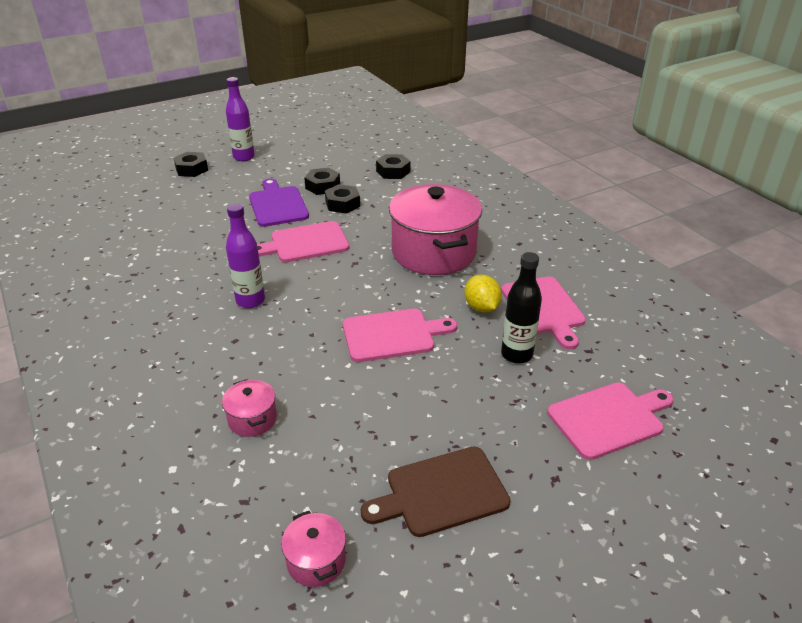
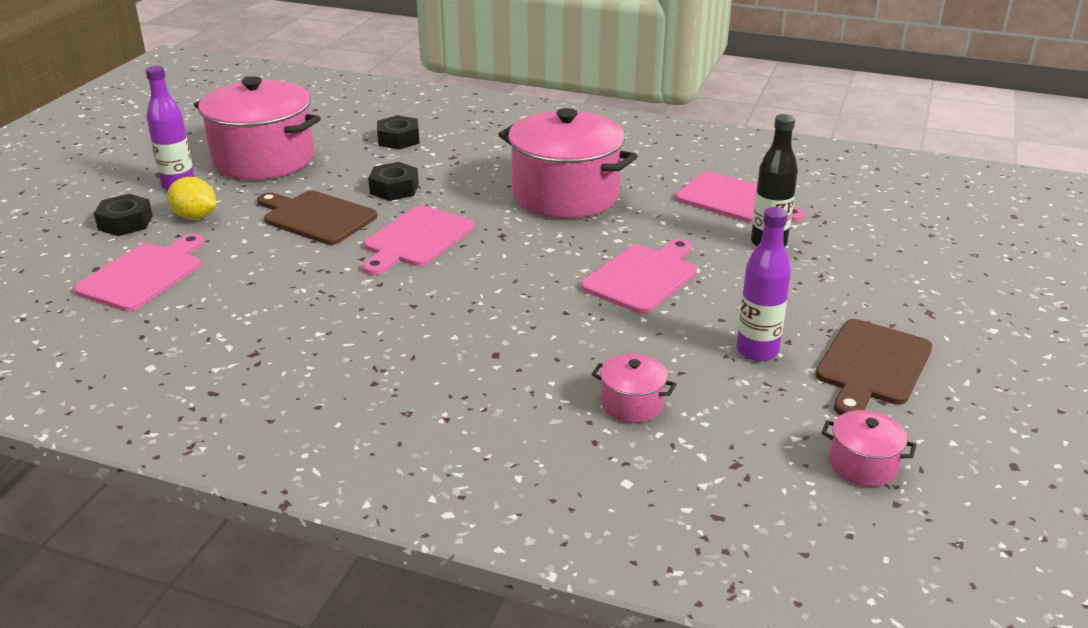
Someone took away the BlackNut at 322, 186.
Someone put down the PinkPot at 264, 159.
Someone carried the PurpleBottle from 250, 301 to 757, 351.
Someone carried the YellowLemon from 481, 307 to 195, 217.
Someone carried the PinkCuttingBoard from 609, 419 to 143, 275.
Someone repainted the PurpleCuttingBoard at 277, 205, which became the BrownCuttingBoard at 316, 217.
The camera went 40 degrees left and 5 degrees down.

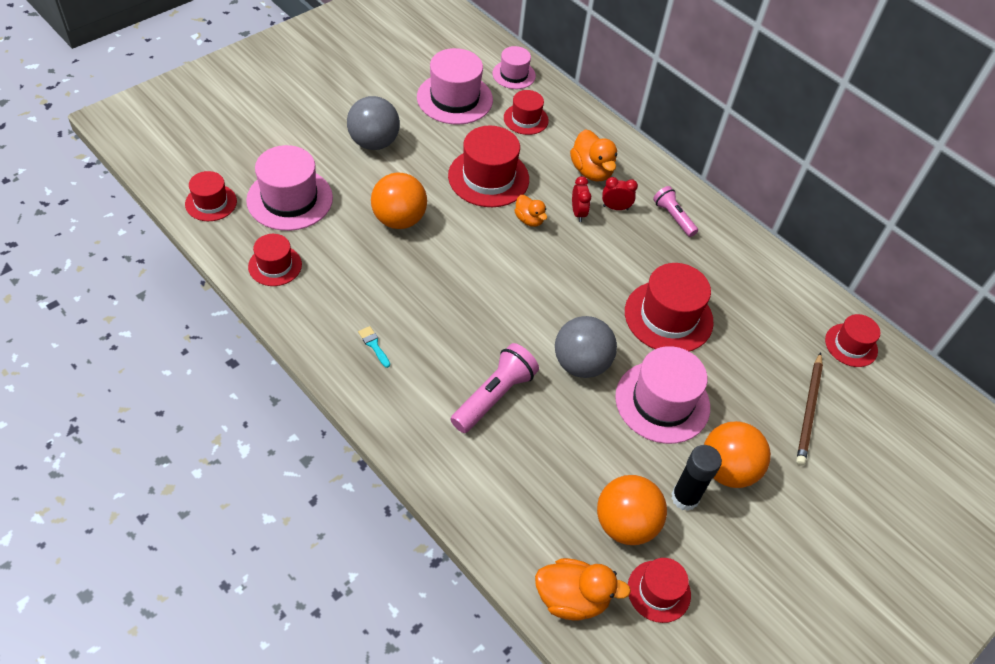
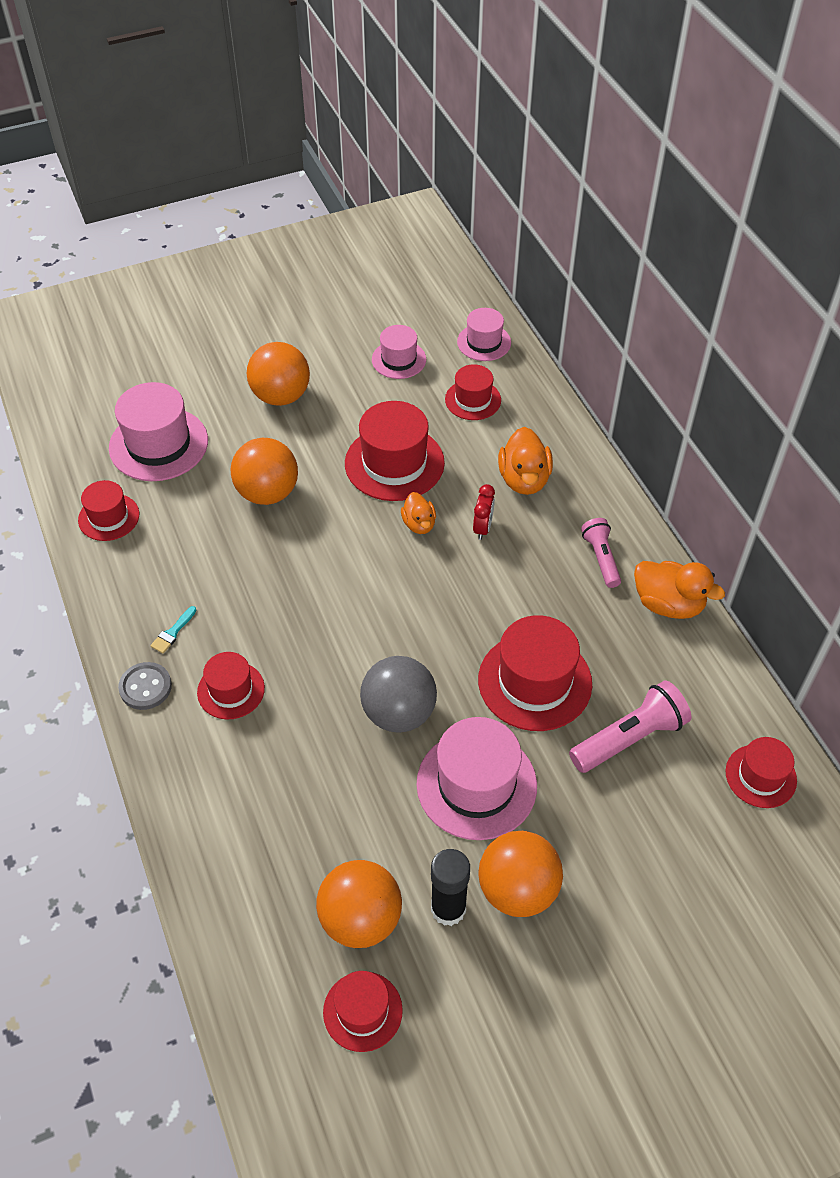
Someone took away the RedClock at 615, 207.
Someone took away the BrownPencil at 809, 410.
Someone put down the GreyButton at 145, 687.
Someone carried the RedHat from 211, 202 to 231, 690.
Someone carried the PinkFlashlight from 494, 396 to 630, 738.
Someone carried the OrangeDuck from 572, 598 to 668, 604.
Someone repainted the GreyBall at 374, 142, which became the OrangeBall at 281, 396.
Someone rotated the TurquoiseBrush at 374, 345 by 135 degrees counterclockwise.
Someone scaled the PinkHat at 454, 98 by 0.59.
The camera went 25 degrees right and 0 degrees up.

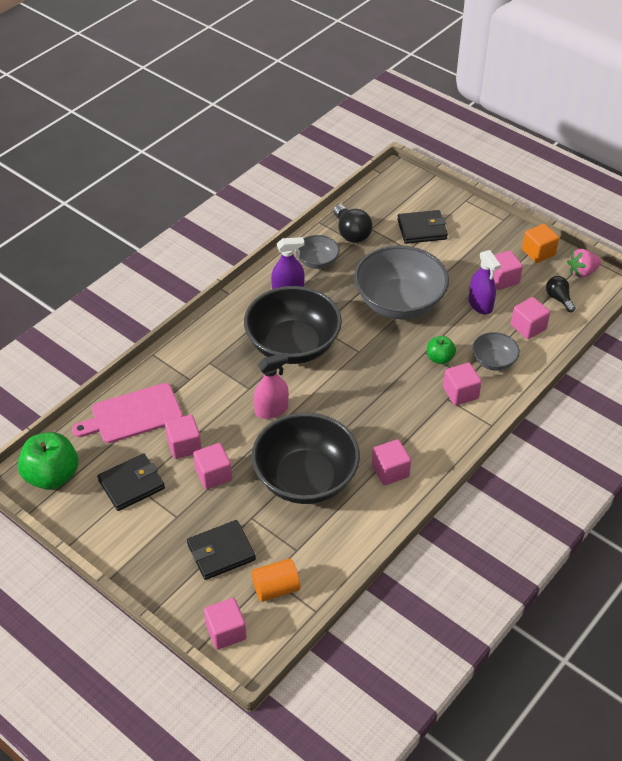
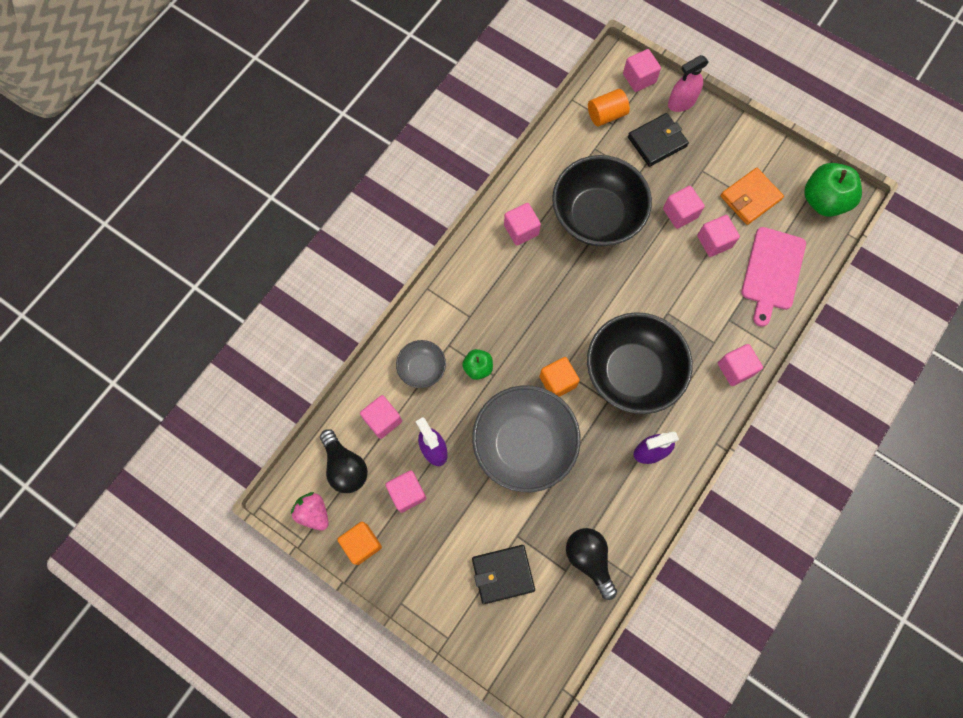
Someone took away the GreyBowl at 317, 261.
Someone put down the OrangeCube at 557, 381.
Someone carried the PinkSprayBottle from 271, 410 to 681, 102.
Someone carried the PinkCube from 460, 393 to 735, 369.
Someone repainted the BlackWallet at 131, 484, which became the OrangeWallet at 750, 198.
Someone rotated the PinkCuttingBoard at 133, 414 by 135 degrees clockwise.
Someone rotated the PinkStrawberry at 582, 272 by 105 degrees counterclockwise.
Someone scaled the BlackLightBulb at 558, 299 by 1.55.
The camera went 175 degrees right and 25 degrees up.

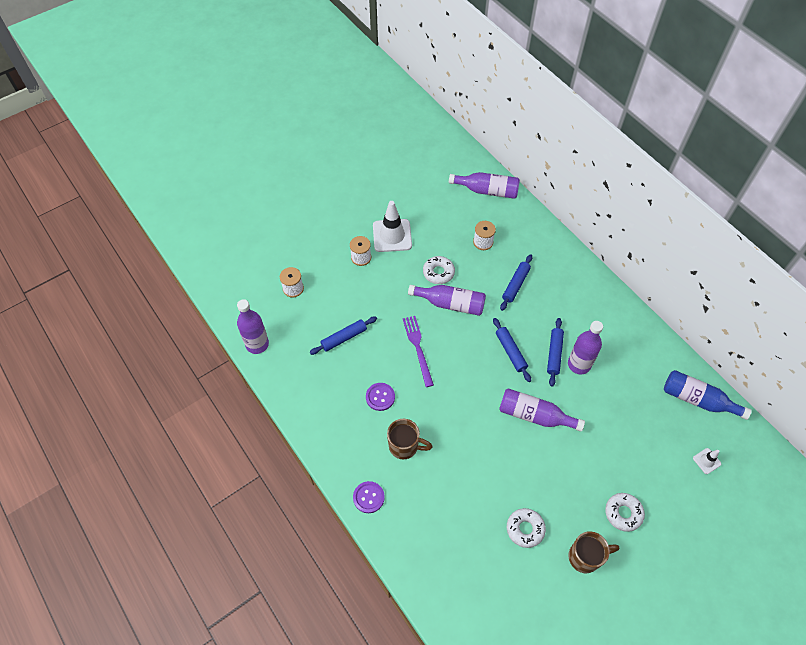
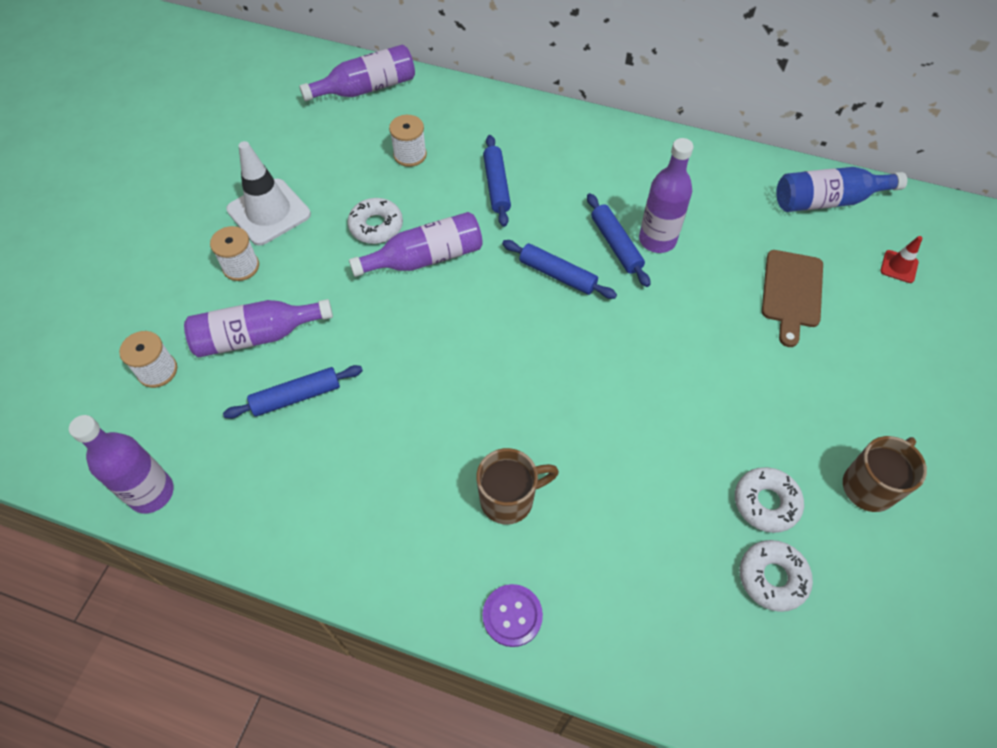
Someone took away the PurpleButton at 380, 397.
Someone took away the PurpleFork at 418, 348.
Someone put down the BrownCuttingBoard at 792, 292.
Someone carried the PurpleBottle from 534, 415 to 257, 336.
Someone carried the WhiteDonut from 623, 513 to 772, 578.
Someone repainted the WhiteTrafficCone at 706, 461, which became the RedTrafficCone at 899, 266.
Someone rotated the BlueRollingPin at 344, 338 by 45 degrees clockwise.
The camera went 35 degrees left and 0 degrees up.

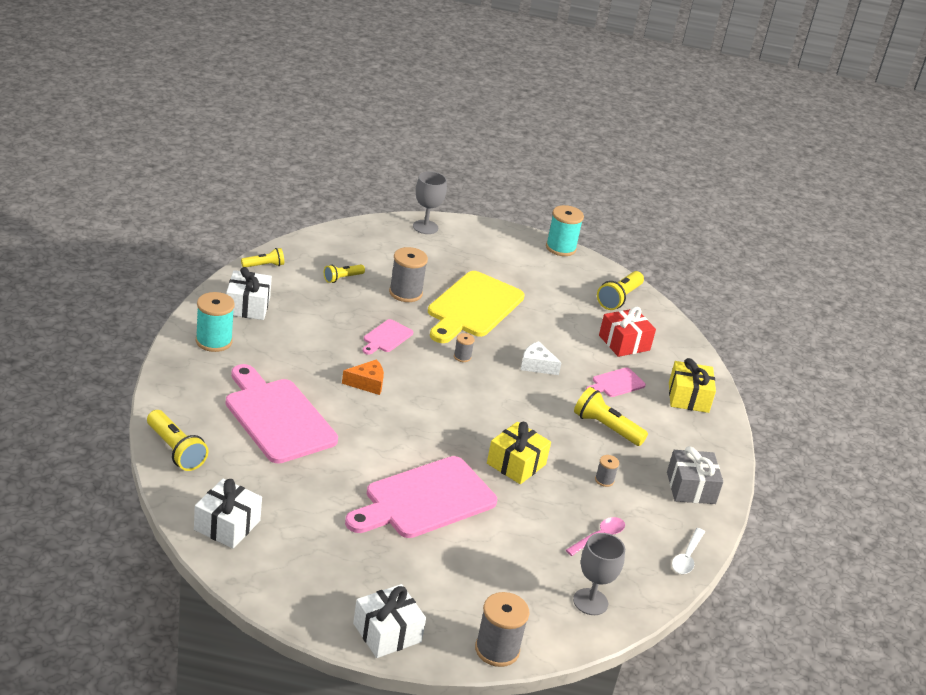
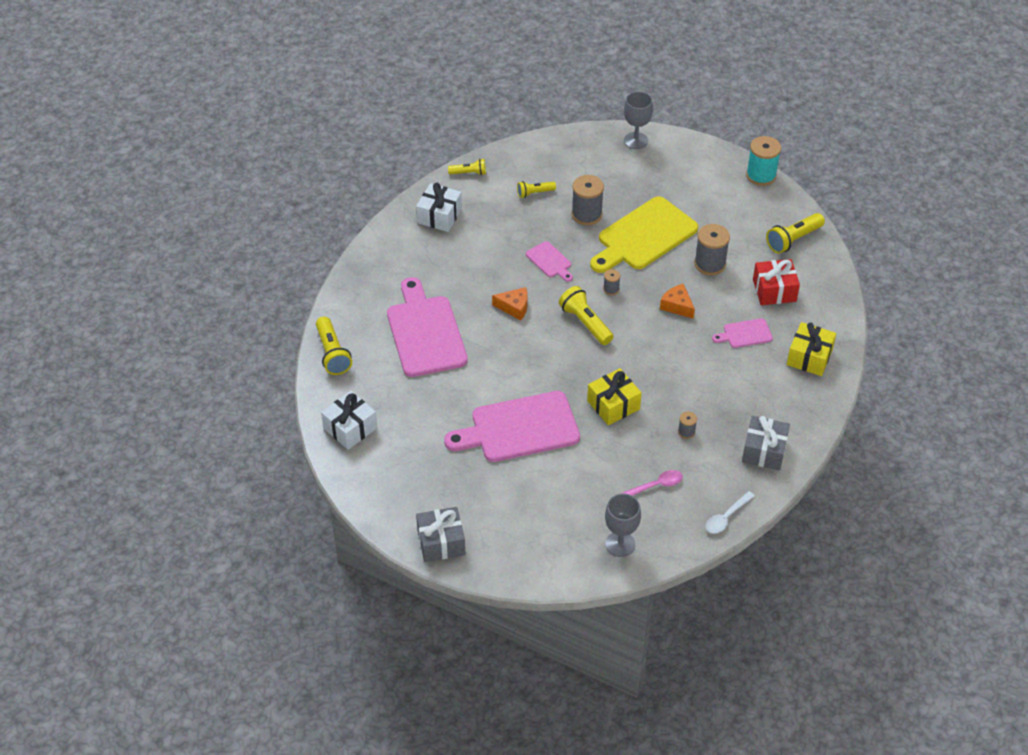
Someone took away the TurquoiseSpool at 214, 341.
Someone carried the GreySpool from 497, 649 to 710, 264.
Someone carried the YellowFlashlight from 606, 427 to 585, 323.
Someone repainted the WhiteGift at 387, 633, which became the GreyGift at 441, 542.
Someone repainted the WhiteCheese at 536, 365, which became the OrangeCheese at 677, 306.
Someone rotated the PinkCuttingBoard at 386, 337 by 90 degrees counterclockwise.
The camera went 25 degrees right and 15 degrees up.

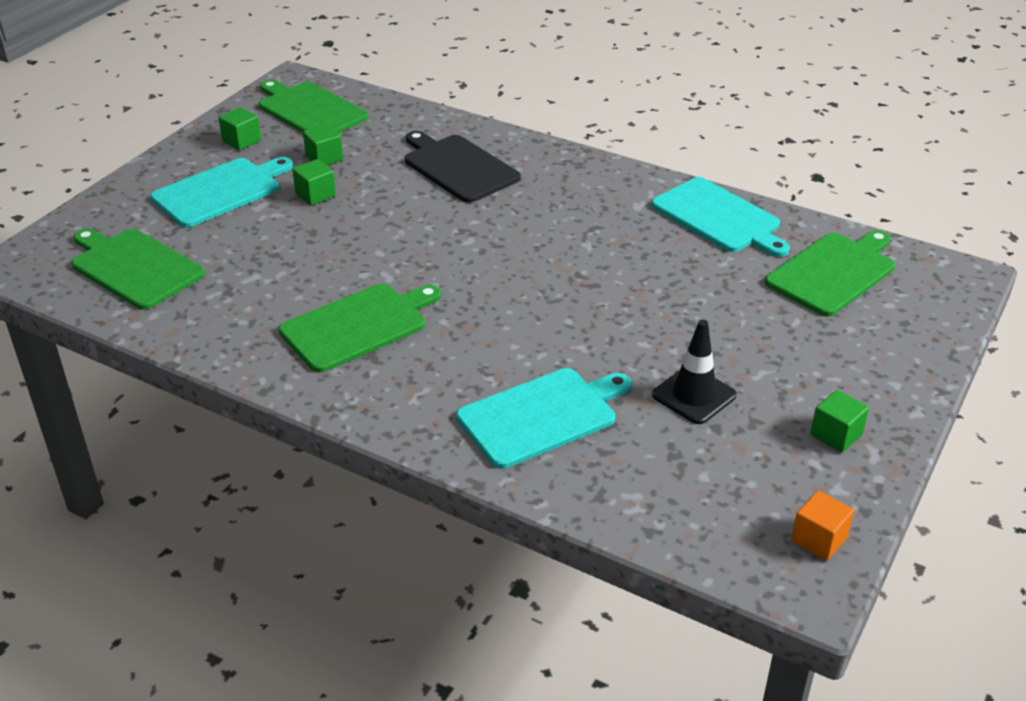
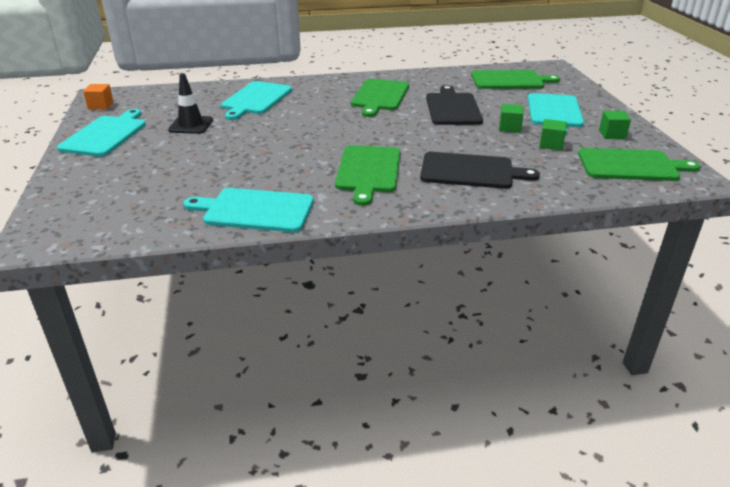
Someone put down the BlackCuttingBoard at 453, 108.
Someone carried the GreenCuttingBoard from 833, 272 to 368, 171.
Someone swapped the GreenCube at 836, 435 for the TurquoiseCuttingBoard at 106, 135.
The camera went 140 degrees right and 5 degrees down.

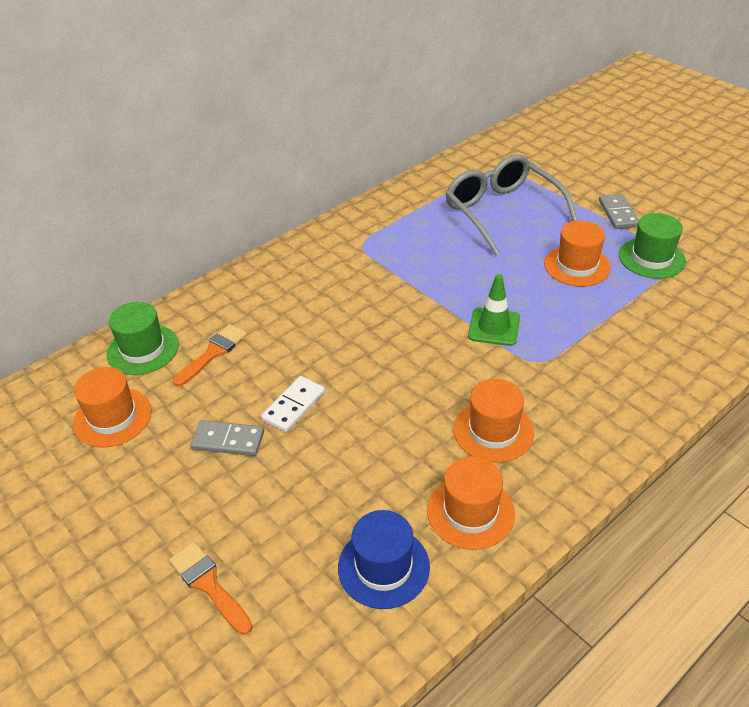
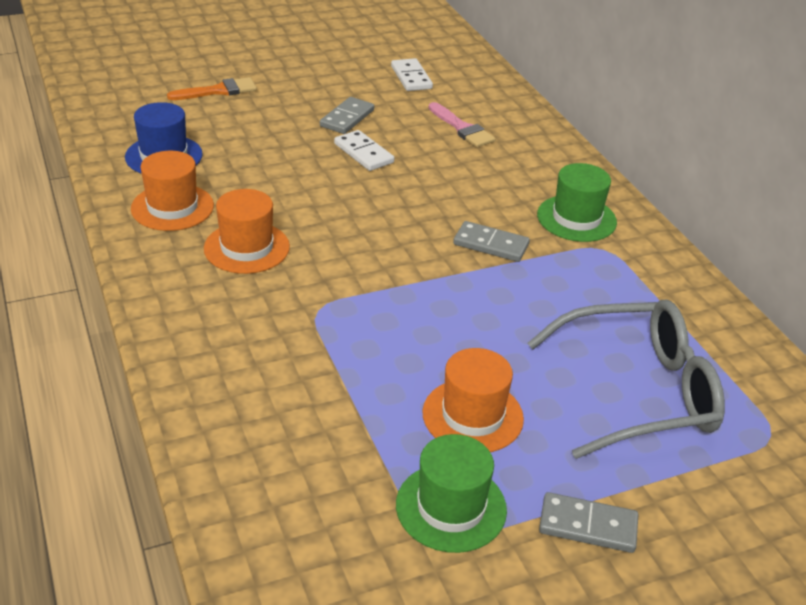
Someone took away the GreenTrafficCone at 494, 327.
Someone put down the GreyDomino at 491, 244.
Someone carried the GreenHat from 143, 349 to 576, 218.
Someone swapped the OrangeHat at 112, 417 for the WhiteDomino at 411, 77.
Someone repainted the OrangeBrush at 213, 353, which became the PinkBrush at 462, 128.
The camera went 105 degrees right and 5 degrees down.

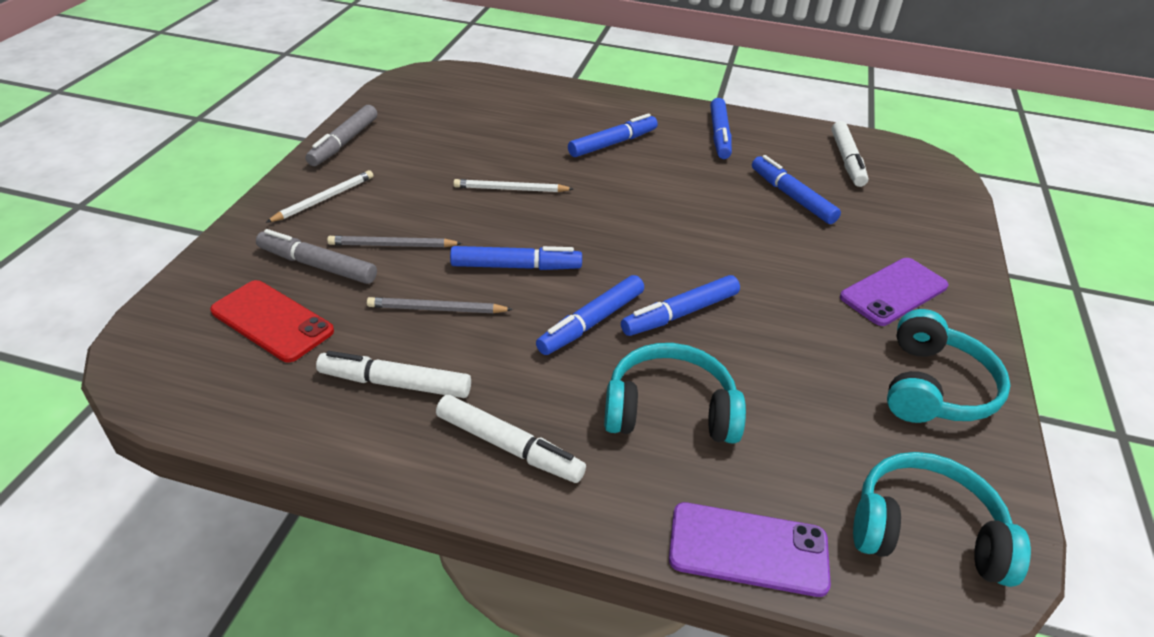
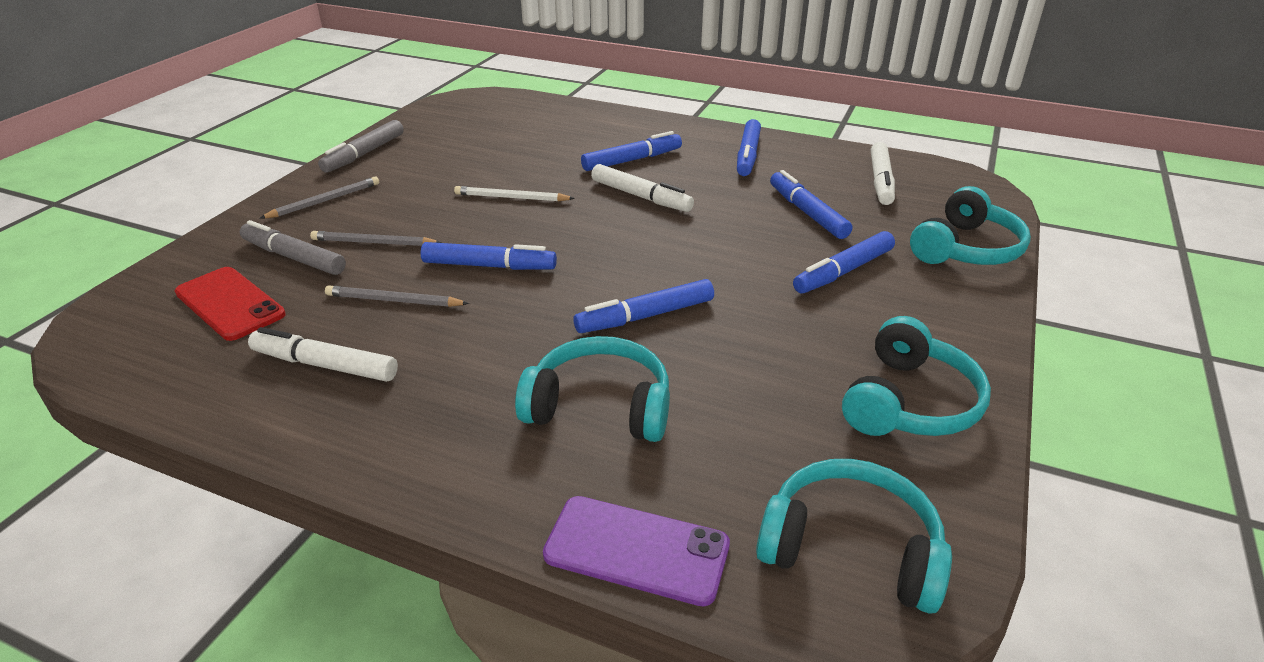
Someone took away the PurplePhone at 893, 292.
Someone put down the TurquoiseHeadphones at 966, 249.
Someone carried the WhiteMarker from 509, 446 to 641, 196.
Someone carried the BlueMarker from 591, 323 to 843, 271.
Someone repainted the WhitePencil at 324, 199, which became the GreyPencil at 324, 201.
The camera went 10 degrees right and 5 degrees down.

